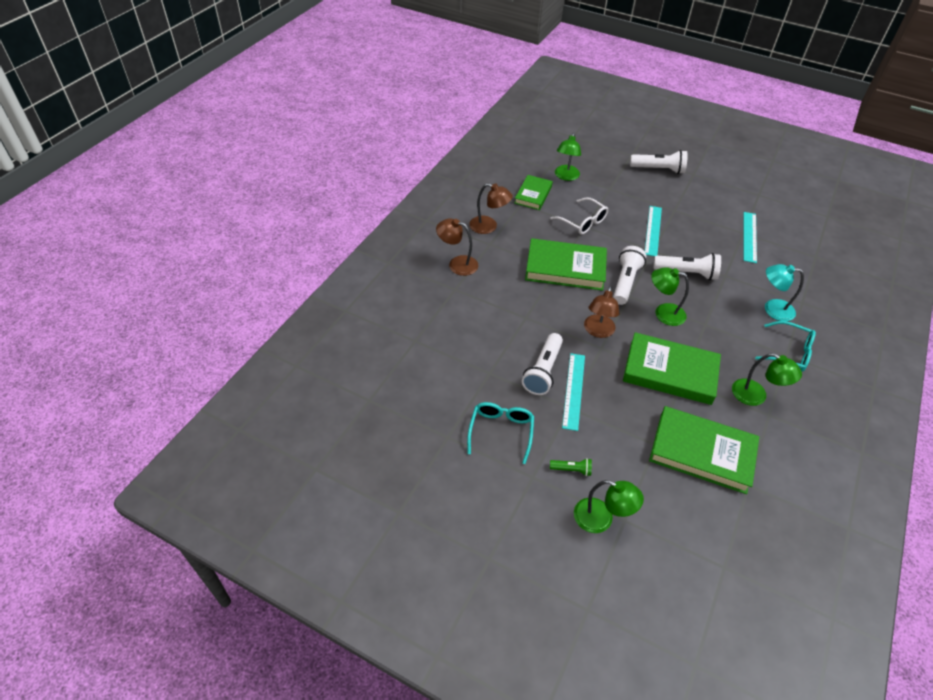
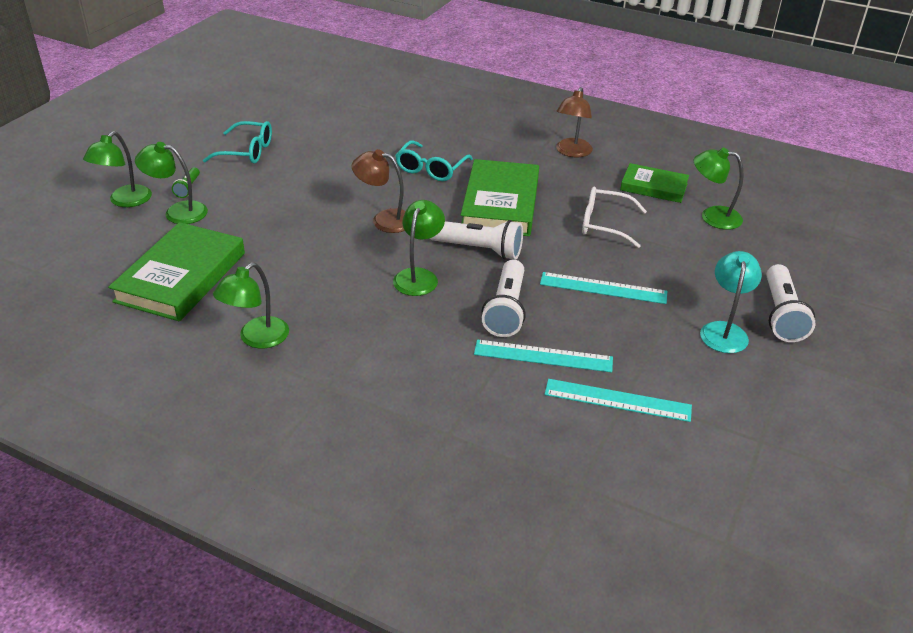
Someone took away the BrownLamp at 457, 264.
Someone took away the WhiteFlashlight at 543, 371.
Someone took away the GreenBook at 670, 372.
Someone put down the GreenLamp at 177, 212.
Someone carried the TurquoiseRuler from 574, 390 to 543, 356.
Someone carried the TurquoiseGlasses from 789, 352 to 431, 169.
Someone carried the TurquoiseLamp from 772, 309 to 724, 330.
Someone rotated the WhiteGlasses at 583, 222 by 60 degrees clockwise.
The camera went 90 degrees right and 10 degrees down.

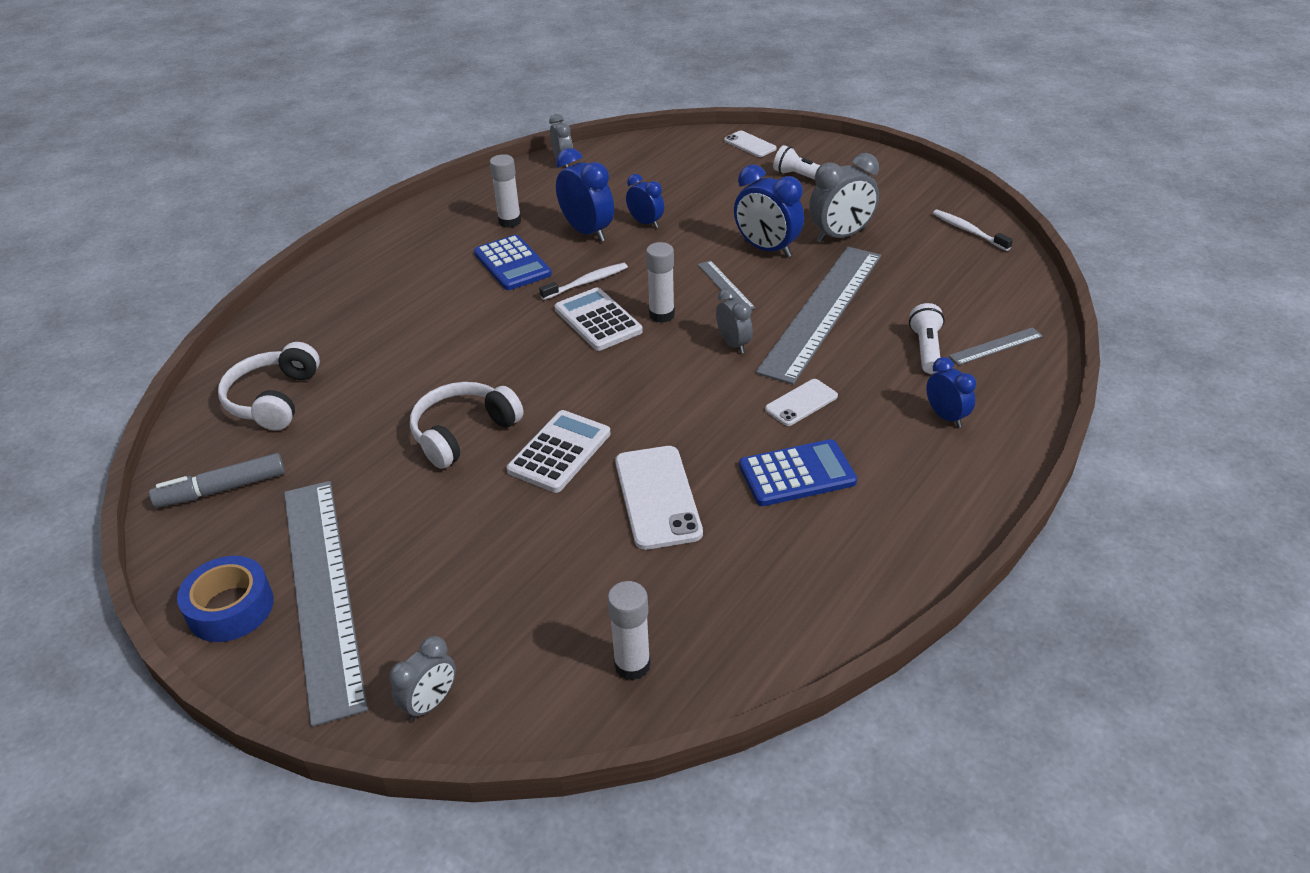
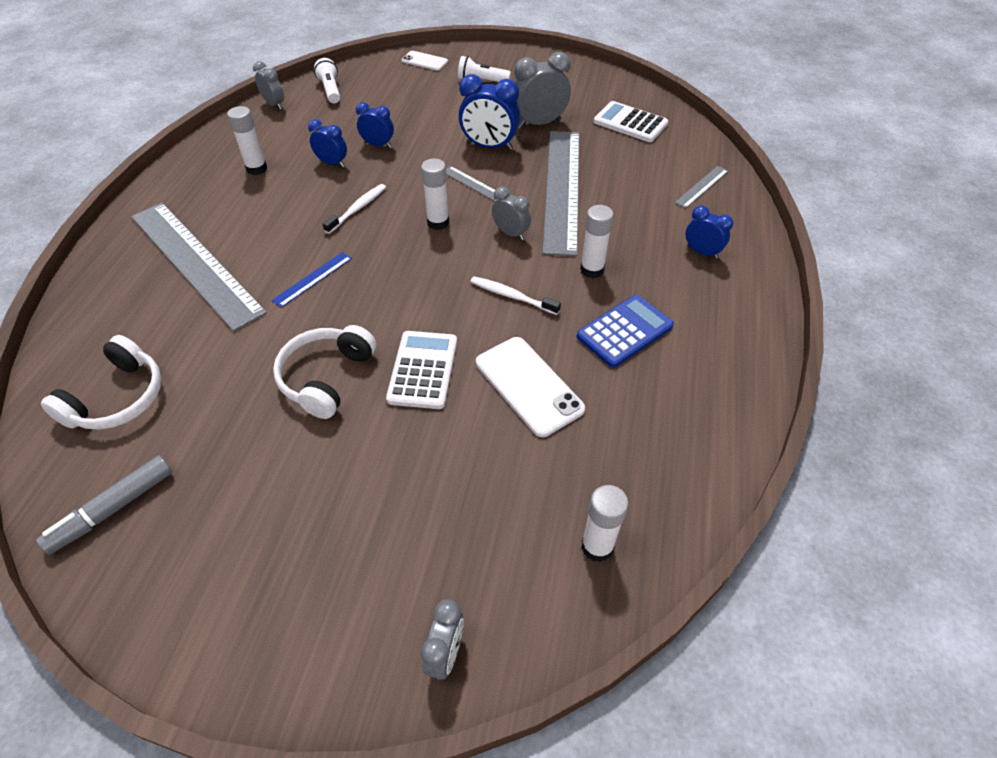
Someone took away the BlueTape at 230, 608.
Someone took away the BlueCalculator at 512, 264.
Someone put down the BlueRuler at 312, 279.
Someone carried the GreyRuler from 322, 592 to 195, 263.
Someone carried the WhiteCalculator from 598, 320 to 630, 123.
Someone carried the WhiteFlashlight from 926, 349 to 330, 90.
Someone carried the WhiteToothbrush from 968, 231 to 512, 296.
Someone swapped the WhitePhone at 801, 403 for the WhiteGlueStick at 592, 270.
Someone rotated the WhiteHeadphones at 274, 399 by 135 degrees counterclockwise.
Someone rotated the GreyClock at 840, 236 by 150 degrees counterclockwise.
Someone scaled the BlueClock at 587, 232 by 0.61.
The camera went 25 degrees left and 10 degrees up.

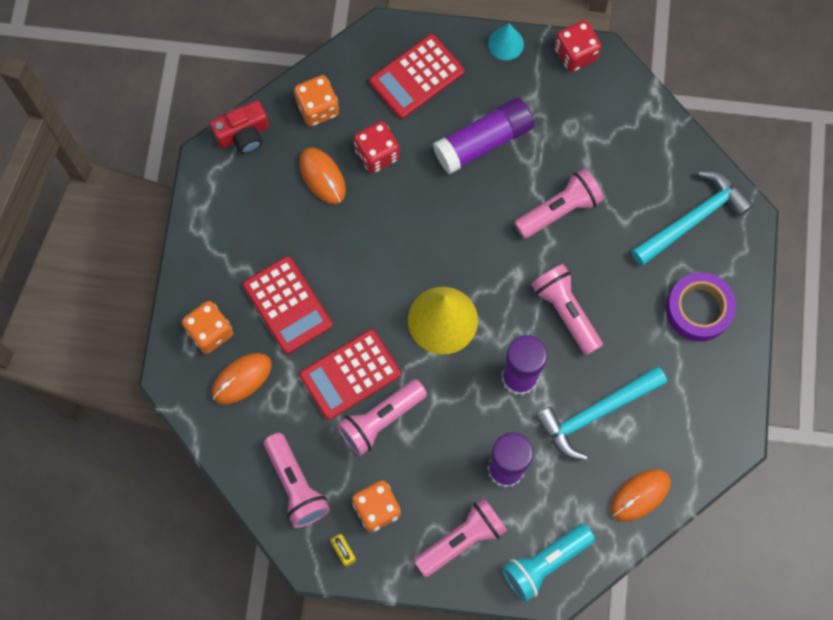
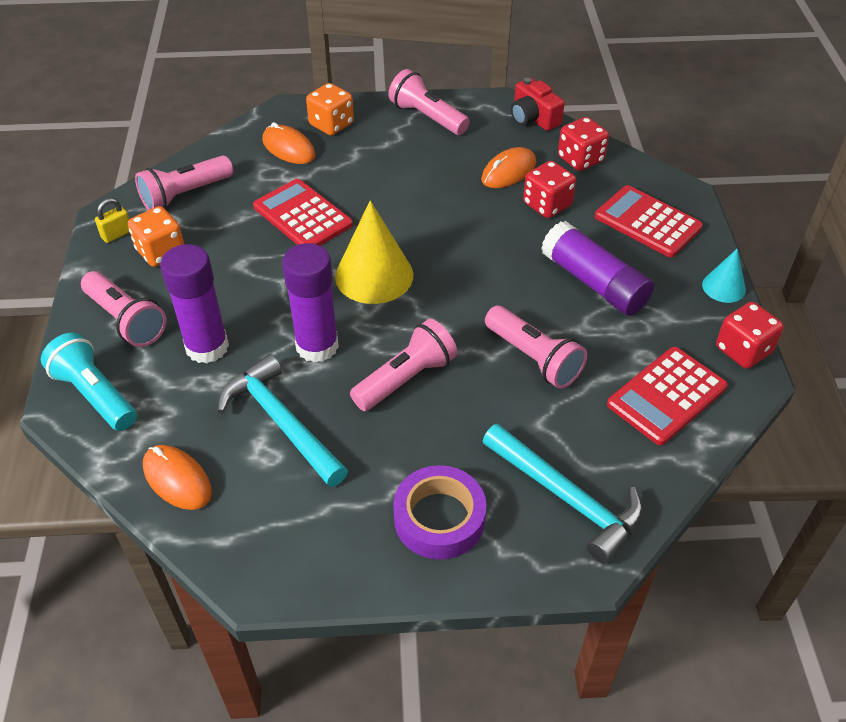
Someone carried the RedCalculator from 287, 305 to 667, 396.
Someone carried the PinkFlashlight from 380, 420 to 427, 117.
Someone repainted the OrangeDice at 317, 108, which became the RedDice at 580, 159.
The camera went 80 degrees right and 25 degrees down.

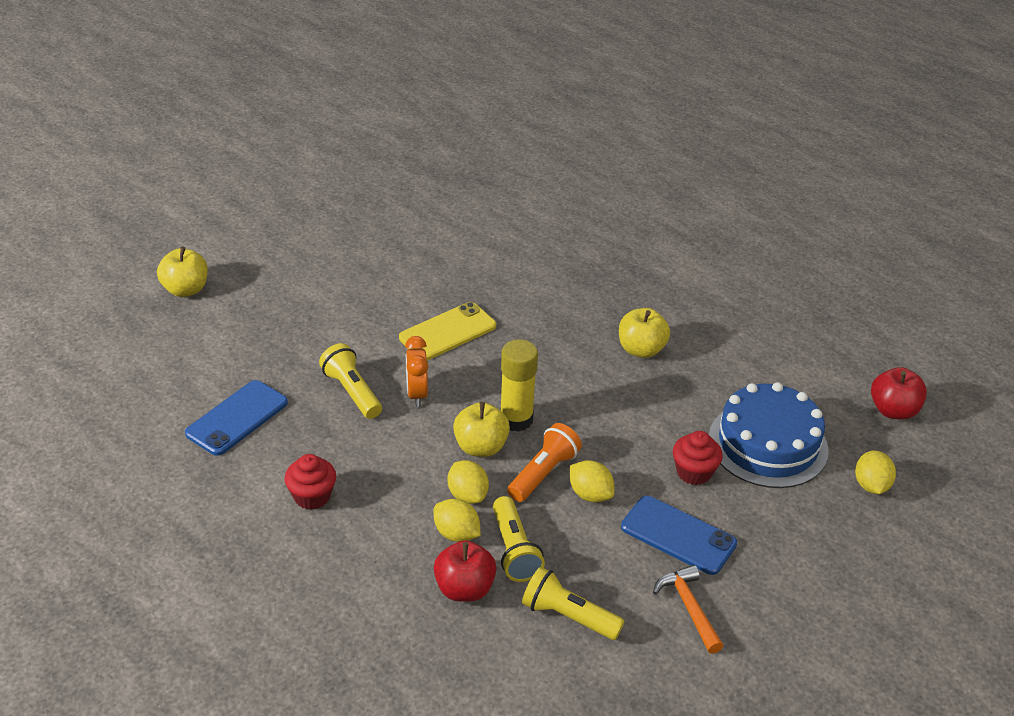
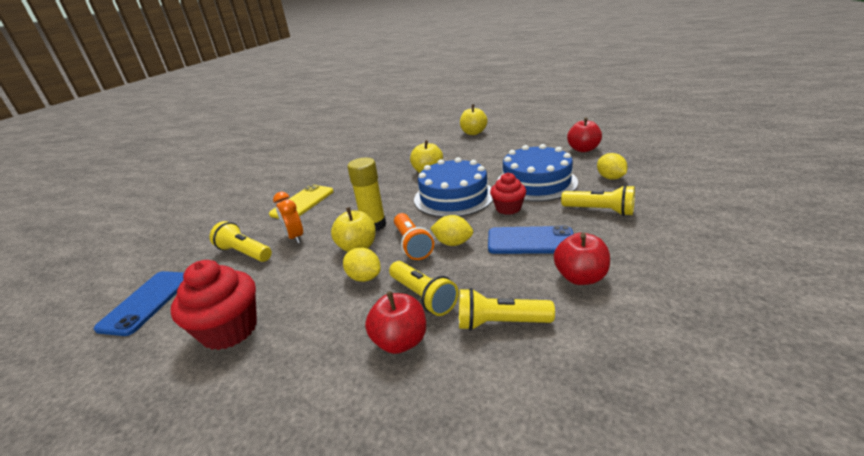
Someone took away the YellowLemon at 456, 534.
Someone put down the BlueCake at 453, 196.
Someone put down the YellowFlashlight at 599, 211.
Someone carried the YellowApple from 185, 289 to 473, 133.
Someone swapped the OrangeHammer at 689, 607 for the RedApple at 580, 277.
Someone rotated the OrangeFlashlight at 543, 473 by 150 degrees clockwise.
Someone scaled the RedCupcake at 312, 496 by 1.60.
The camera went 20 degrees left and 10 degrees down.

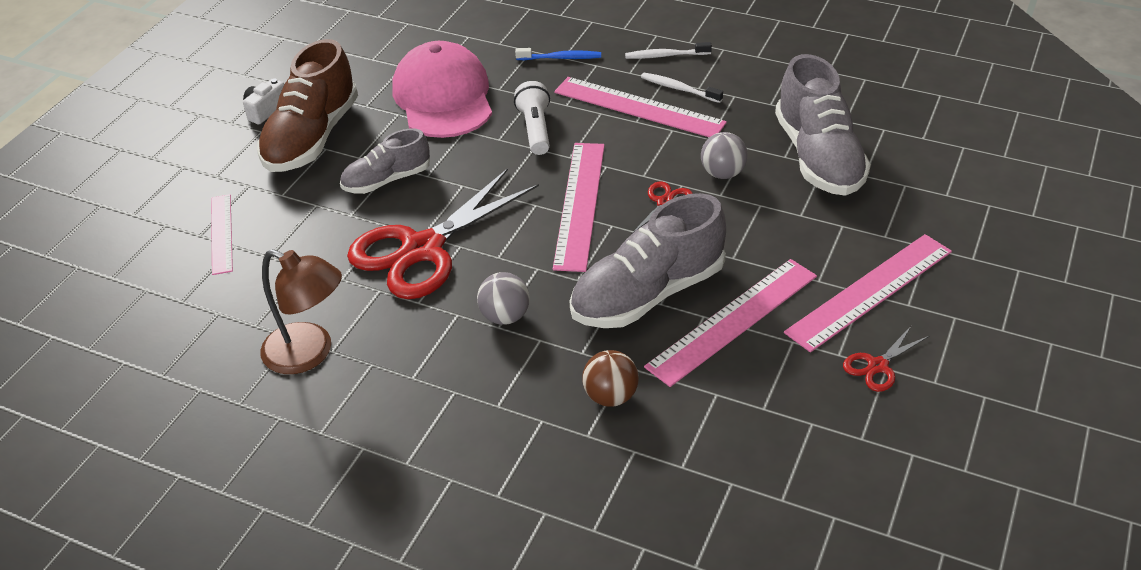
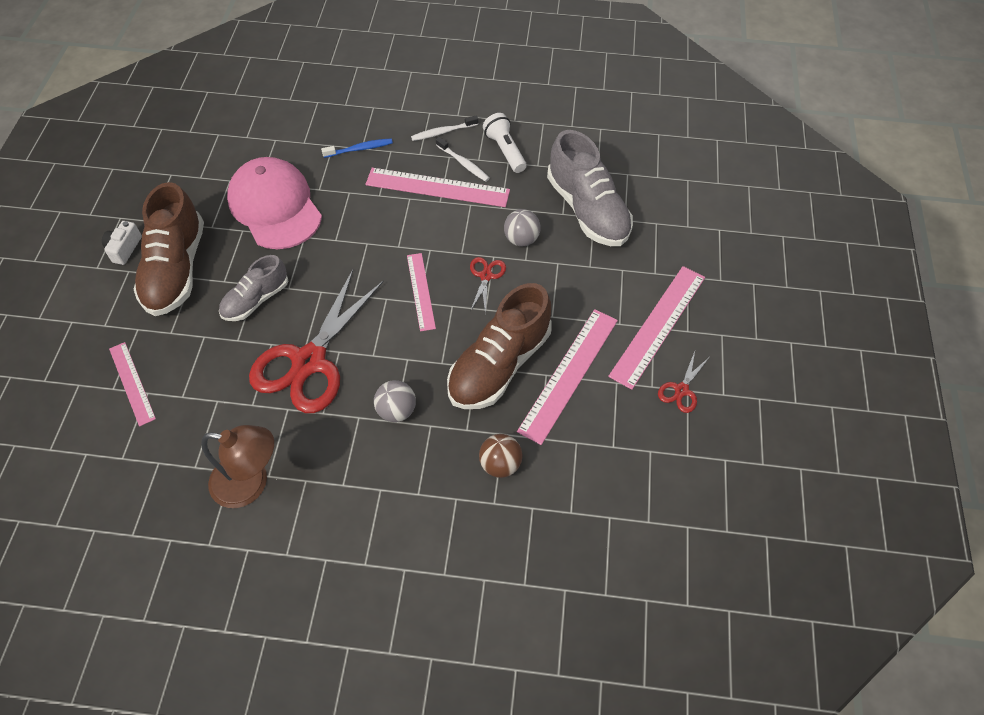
Someone carried the WhiteFlashlight from 535, 129 to 505, 150.
Someone repainted the GreyShoe at 647, 294, which became the BrownShoe at 499, 364.
Someone rotated the WhiteToothbrush at 679, 89 by 150 degrees counterclockwise.
Someone scaled the PinkRuler at 579, 204 by 0.61.
The camera went 20 degrees left and 15 degrees up.

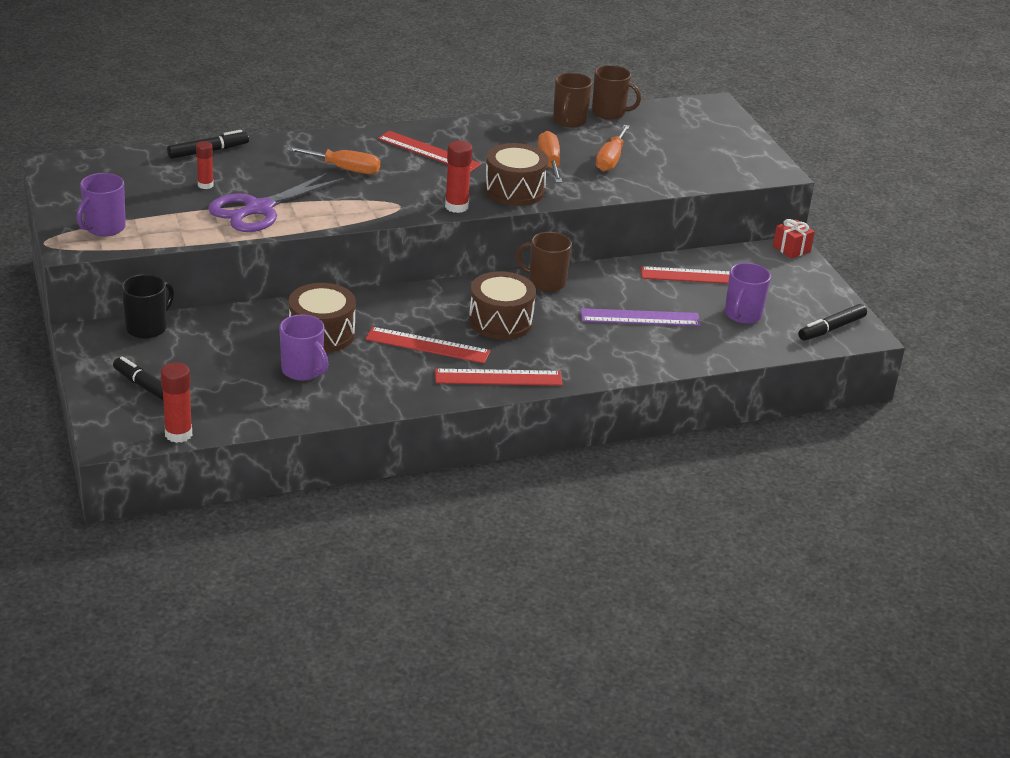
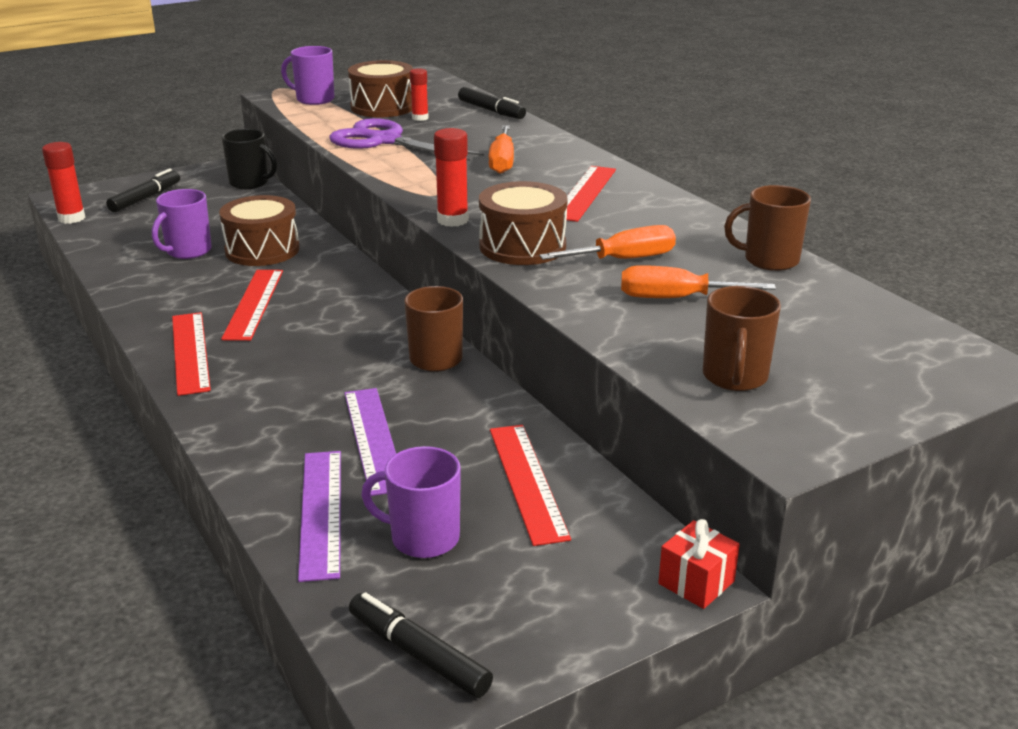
Someone put down the PurpleRuler at 321, 512.
Someone carried the BrownDrum from 500, 321 to 382, 107.
Someone carried the BrownMug from 609, 113 to 734, 377.
The camera went 80 degrees right and 5 degrees down.

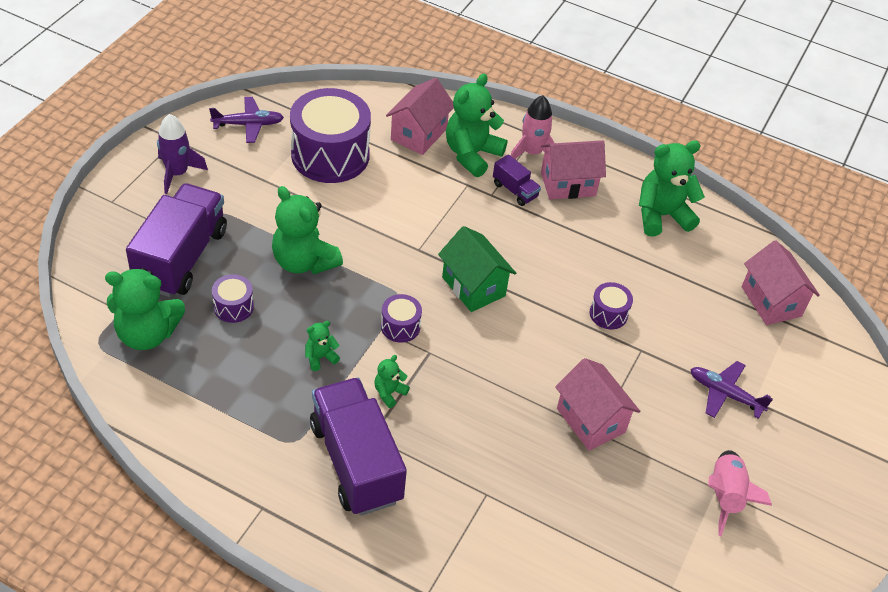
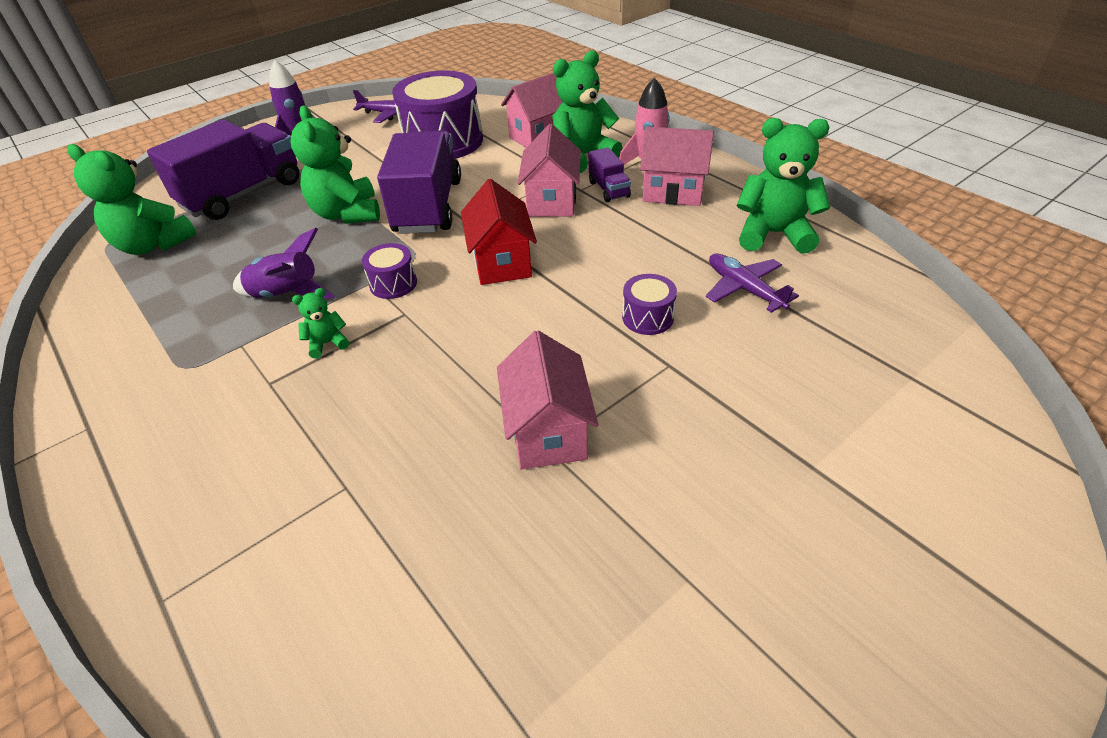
Someone took away the PurpleDrum at 233, 307.
Someone took away the PinkRocket at 725, 496.
Someone carried the PurpleTruck from 356, 462 to 428, 206.
Someone carried the PurplePlane from 725, 394 to 744, 289.
Someone carried the PinkHouse from 771, 301 to 551, 201.
Someone swapped the GreenTeddyBear at 320, 357 for the PurpleRocket at 287, 295.
Someone repainted the GreenHouse at 473, 286, which became the RedHouse at 502, 262.
The camera went 30 degrees right and 5 degrees down.

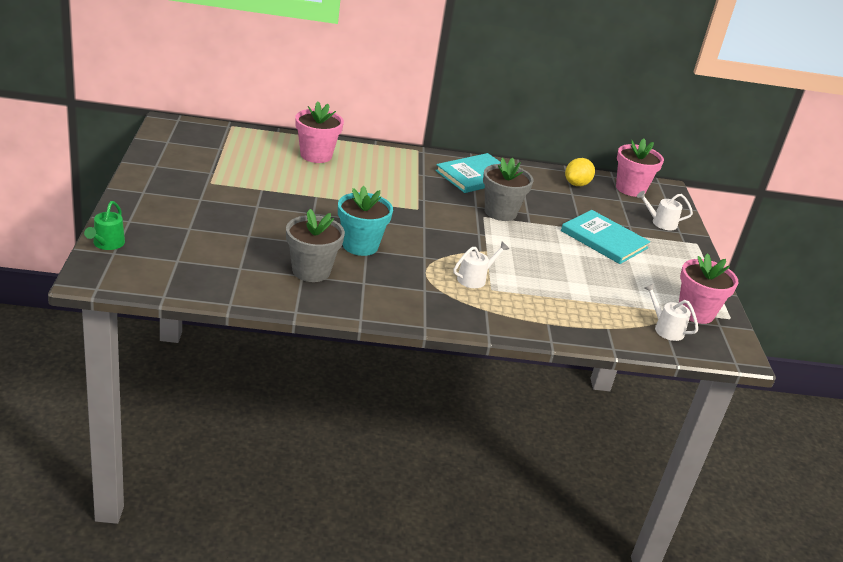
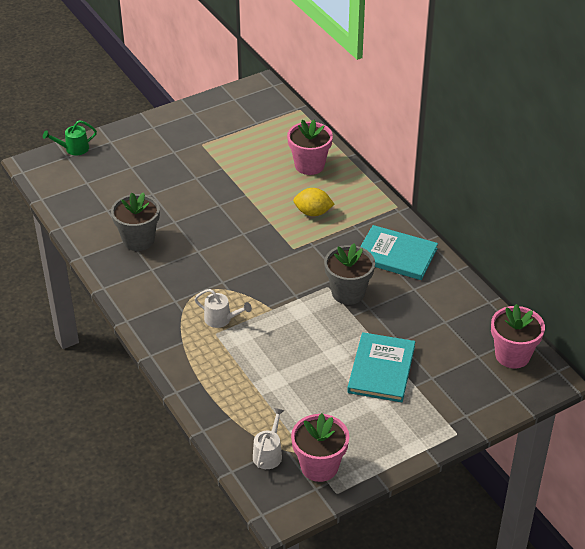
Someone took away the TurquoiseFlowerPot at 360, 245.
Someone took away the WhiteWateringCan at 661, 223.
Someone carried the YellowLemon from 576, 184 to 313, 212.
The camera went 65 degrees right and 10 degrees up.

